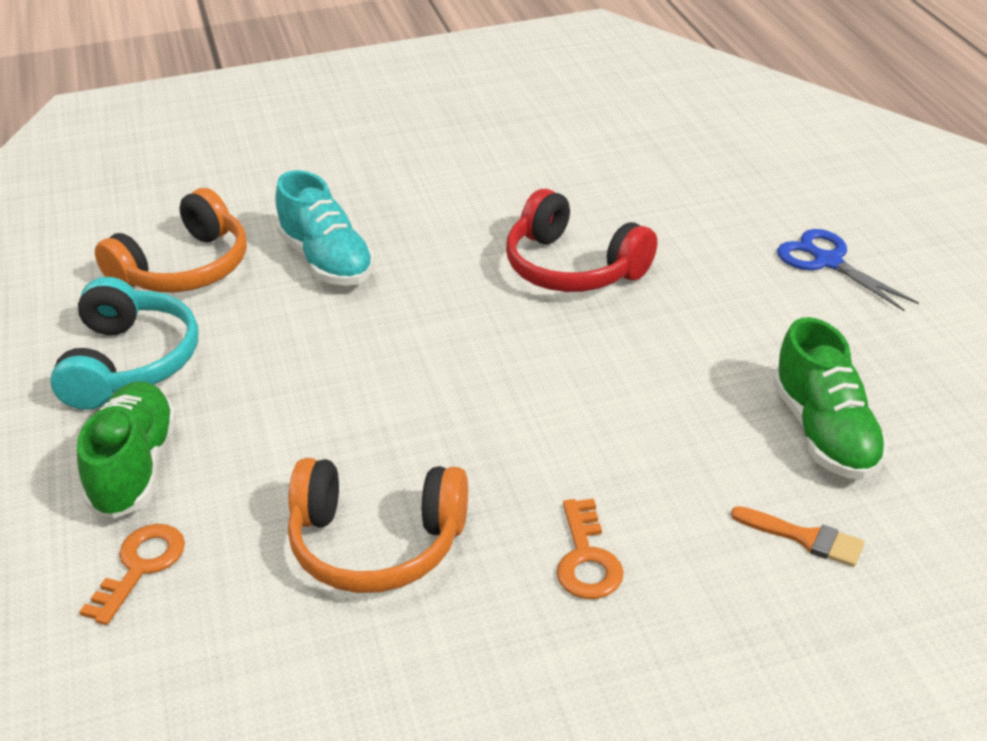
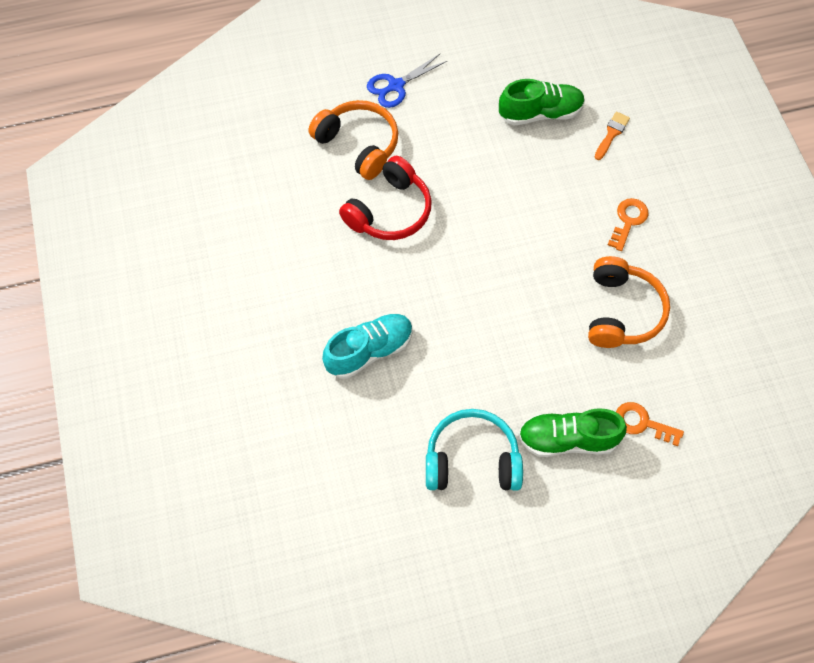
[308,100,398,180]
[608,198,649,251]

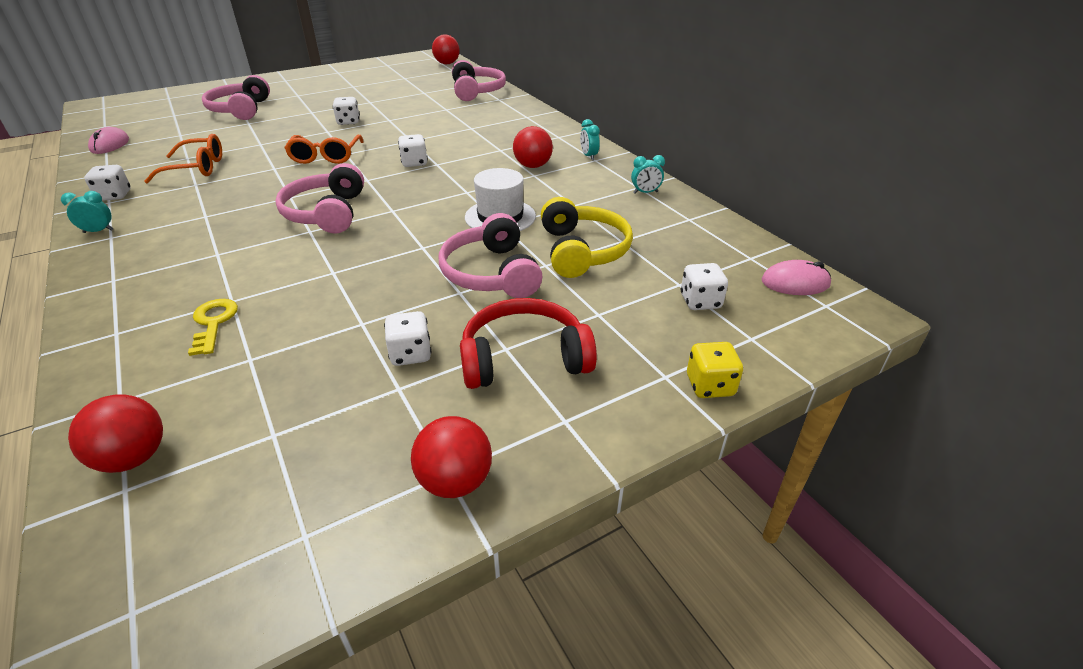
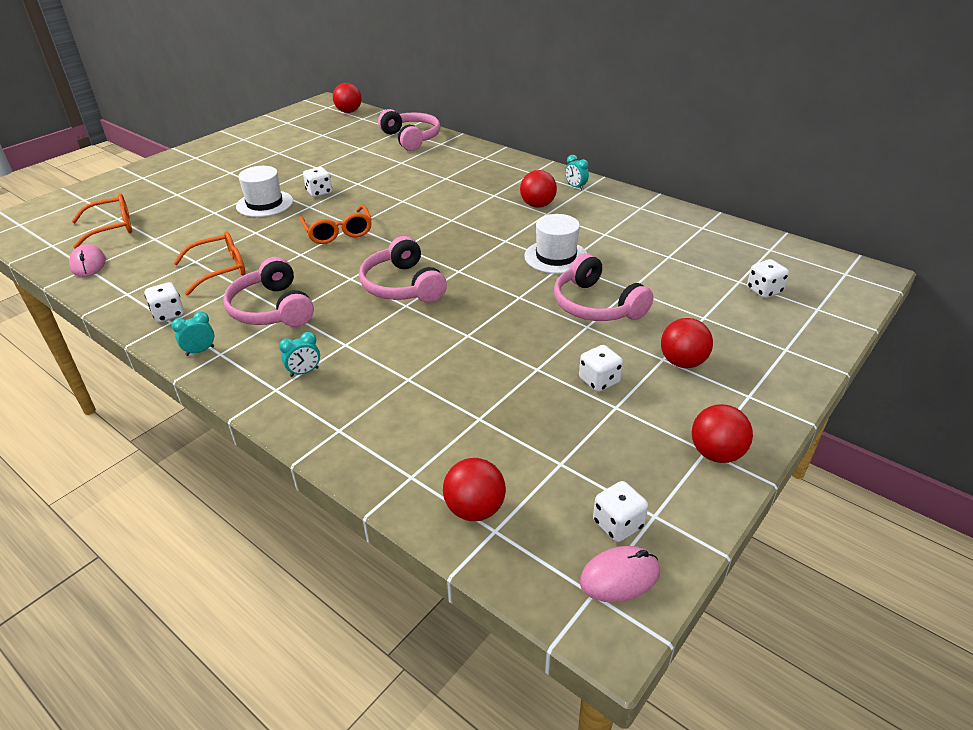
[223,257,314,327]
[593,481,648,542]
[279,332,320,377]
[541,197,633,278] (first image)
[580,546,660,603]
[661,318,713,368]
[188,299,238,356] (first image)
[687,342,743,398] (first image)
[236,166,293,217]
[72,194,132,248]

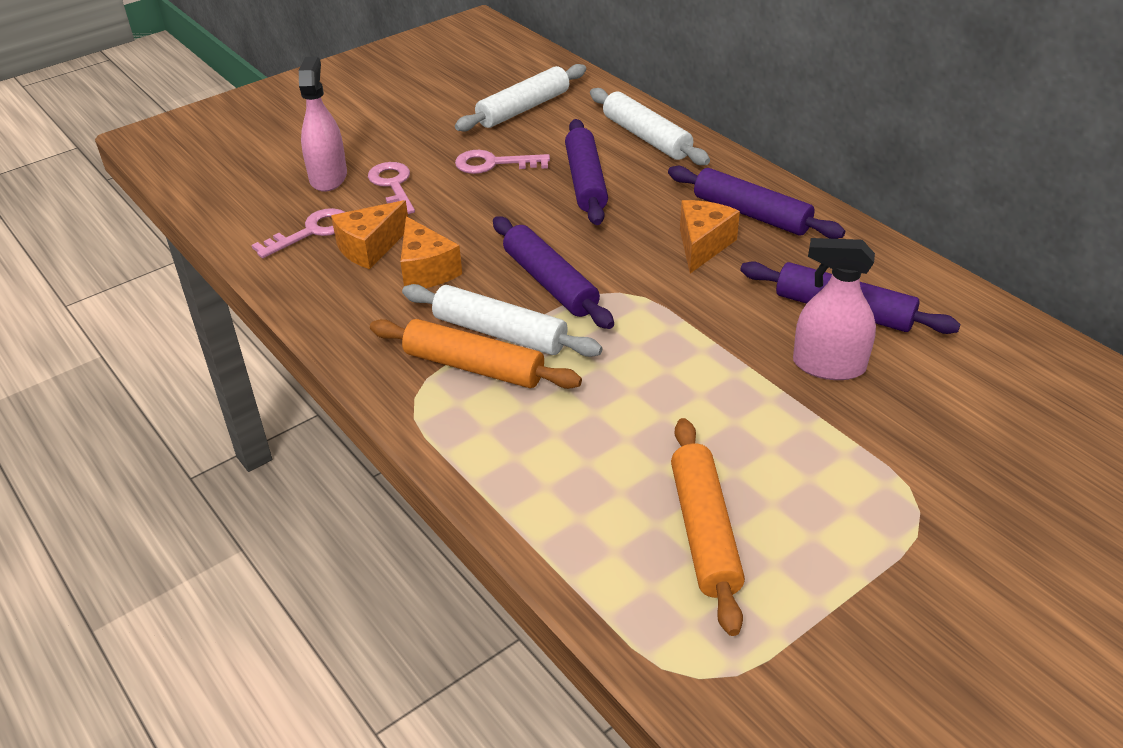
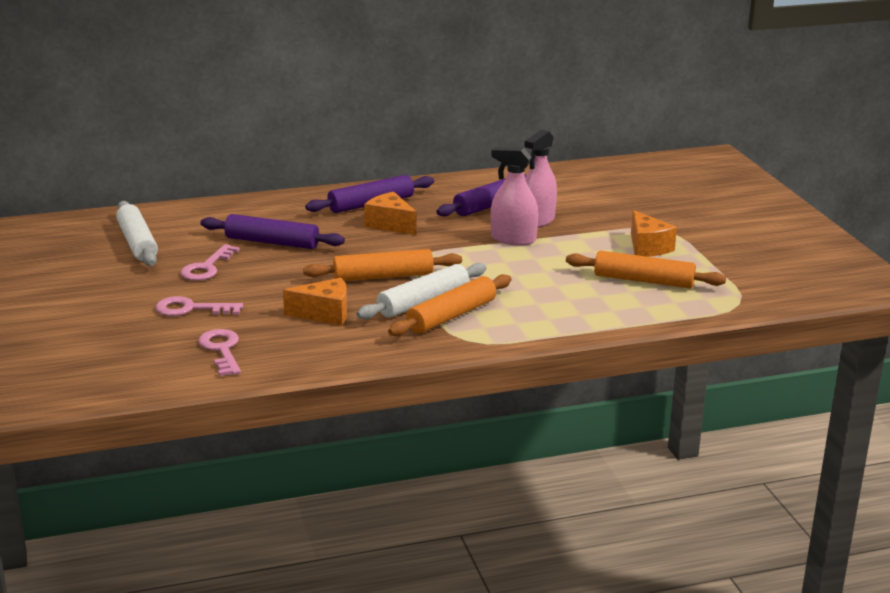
[491,147,538,246]
[590,88,710,165] (first image)
[631,210,677,257]
[303,249,462,281]

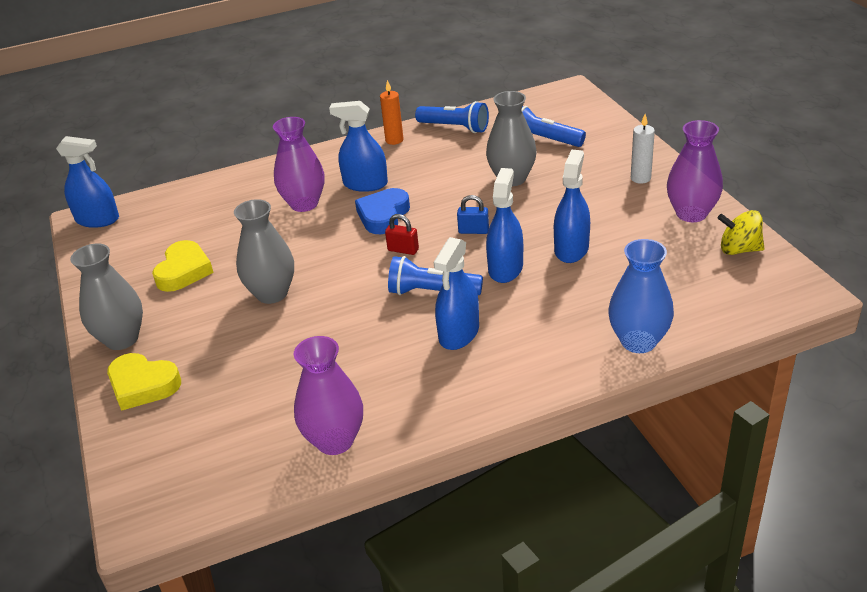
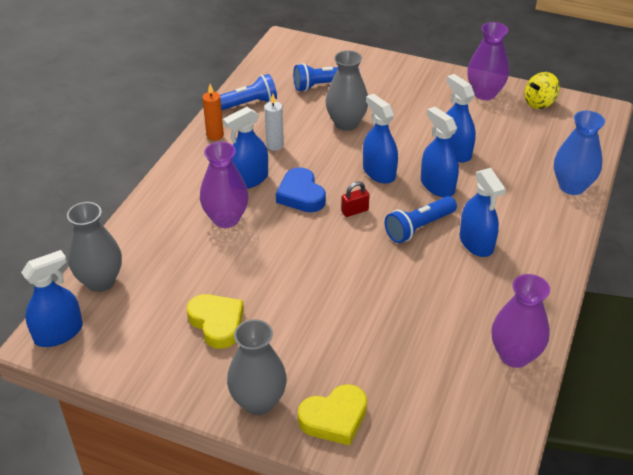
[264,94,284,151]
[363,93,398,184]
[67,202,122,292]

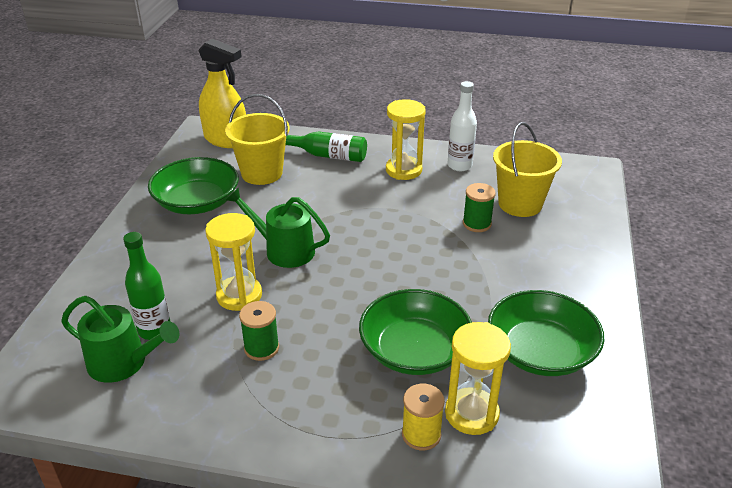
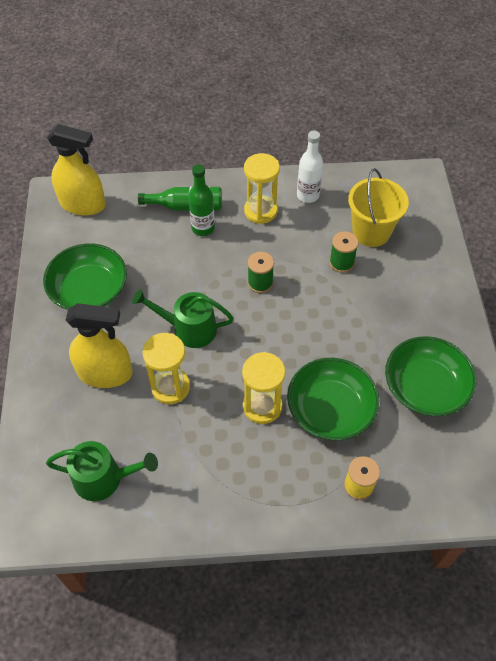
[225,94,290,185] (first image)
[188,164,215,236]
[248,252,274,293]
[242,352,285,424]
[66,303,132,388]

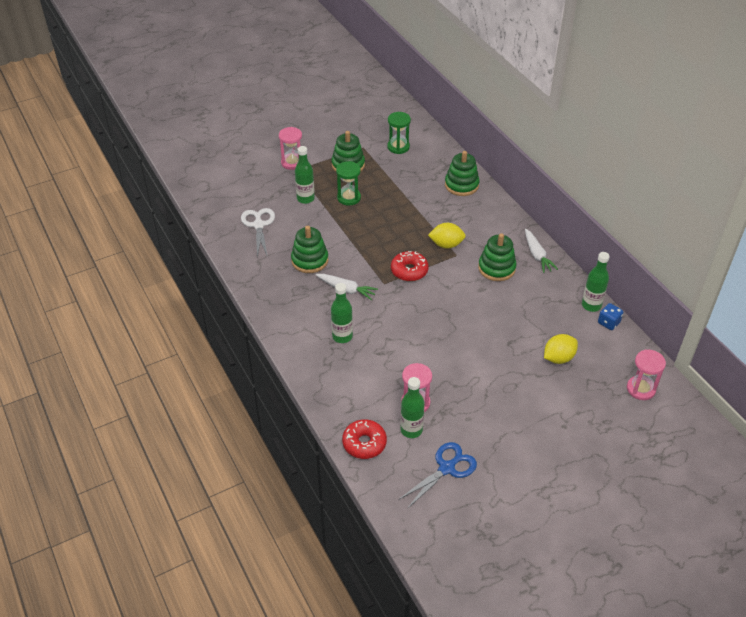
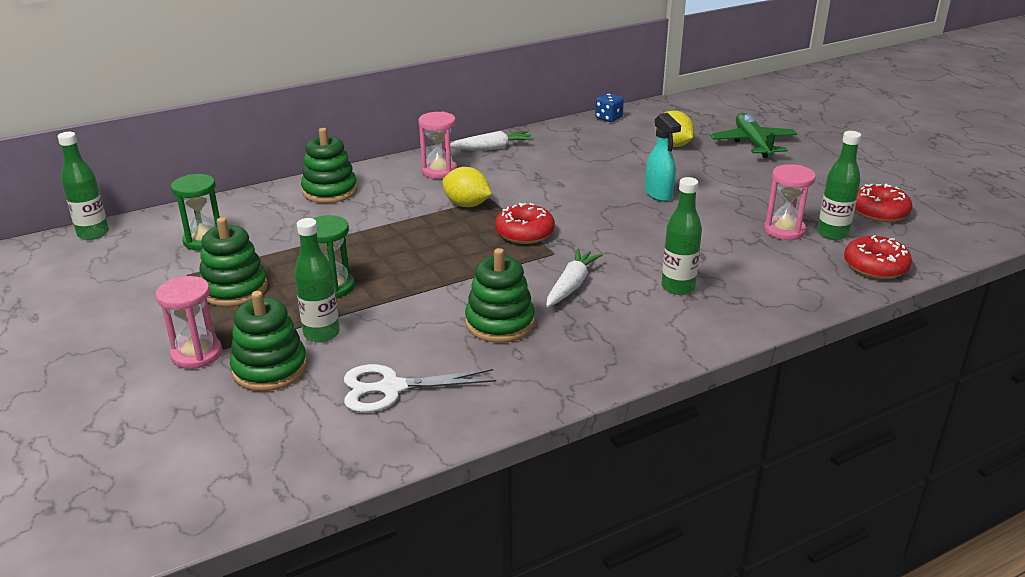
[442,167,492,207]
[230,291,307,391]
[58,132,109,240]
[419,112,457,179]
[855,184,912,222]
[645,113,681,202]
[710,113,797,158]

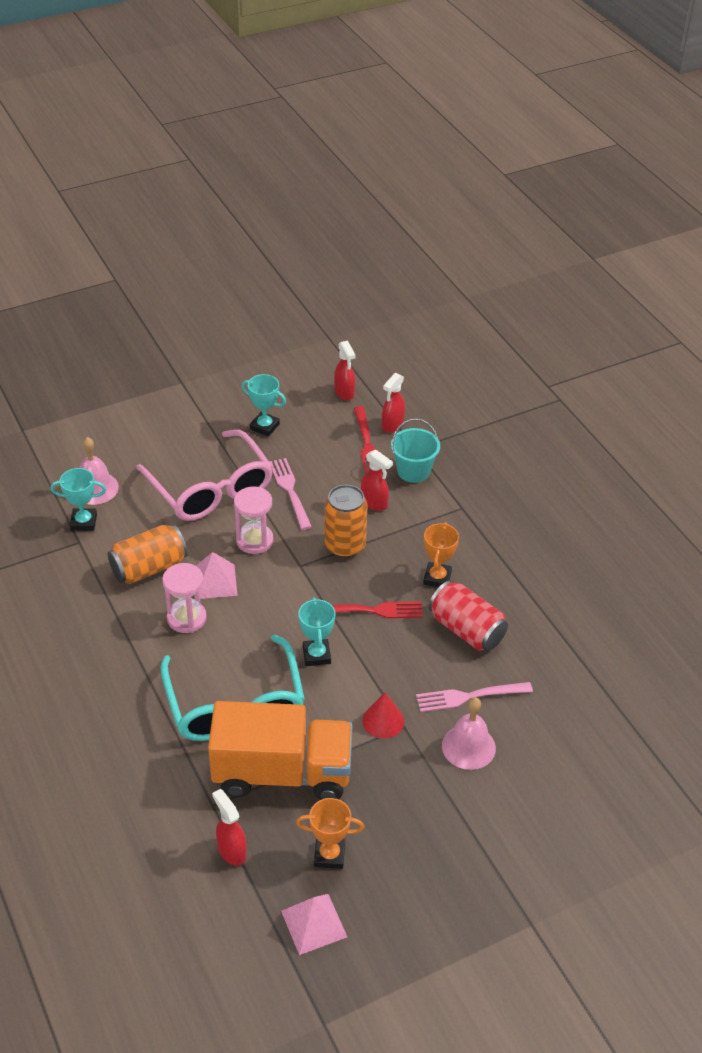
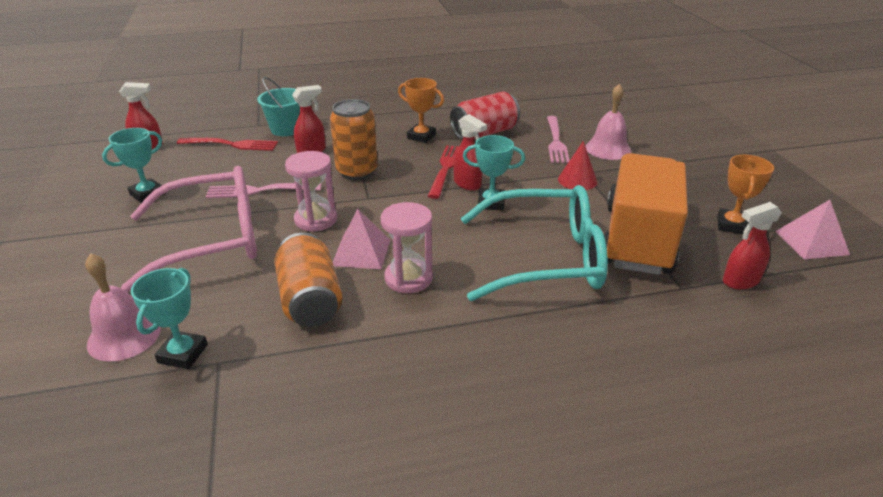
[453,114,487,191]

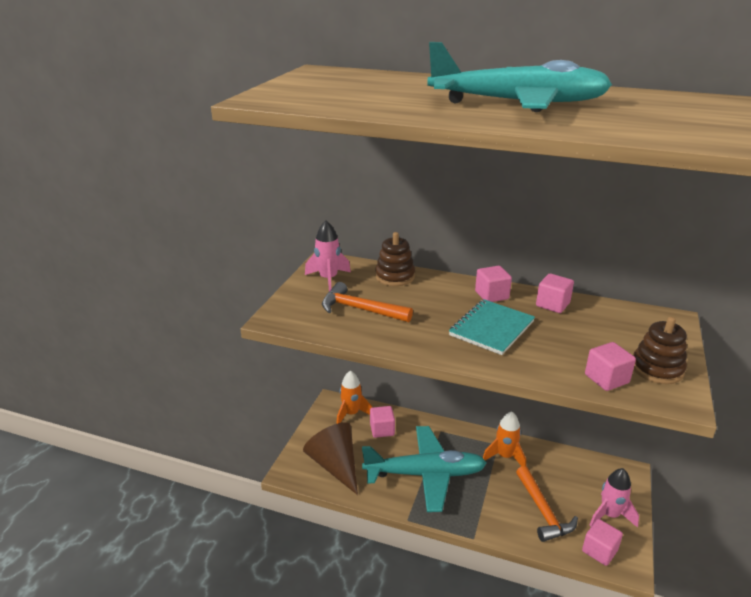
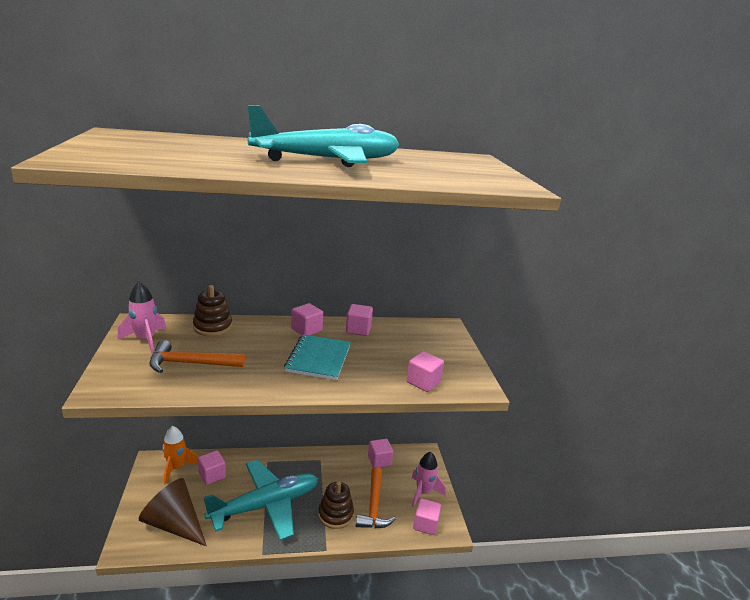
[318,481,354,529]
[483,411,526,466] (first image)
[356,467,396,529]
[368,439,393,468]

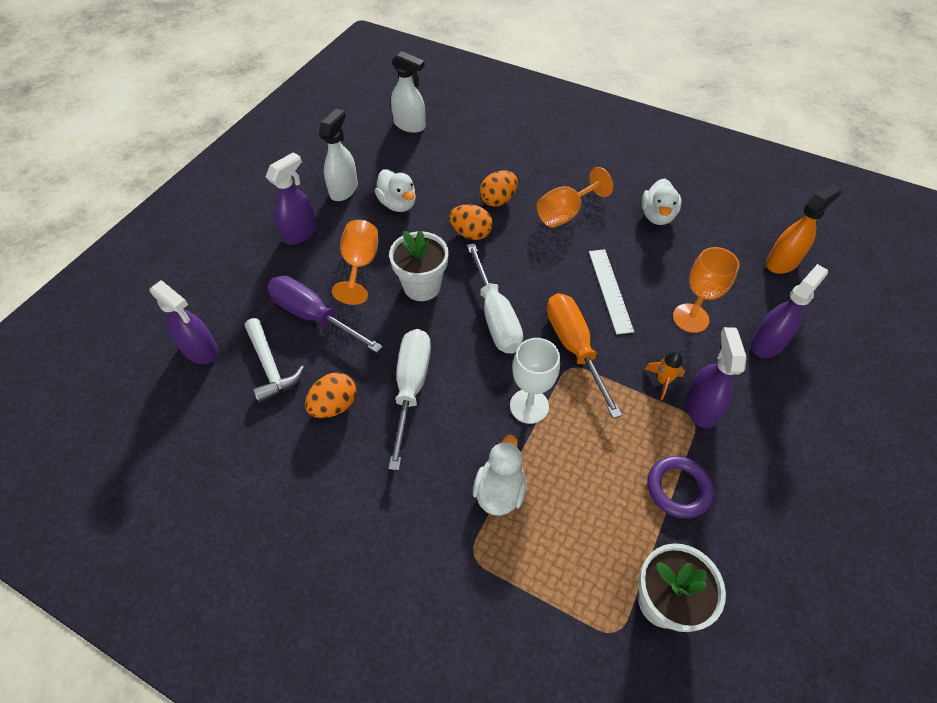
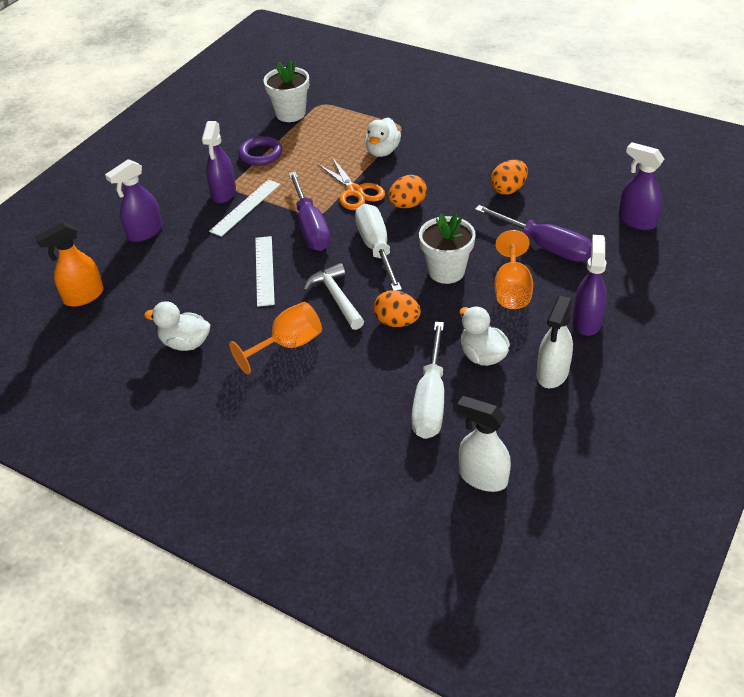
[573,235,607,336]
[388,175,427,208]
[144,301,210,351]
[673,247,739,333] (first image)
[288,172,330,251]
[303,263,364,330]
[411,322,444,439]
[318,157,385,210]
[209,180,280,237]

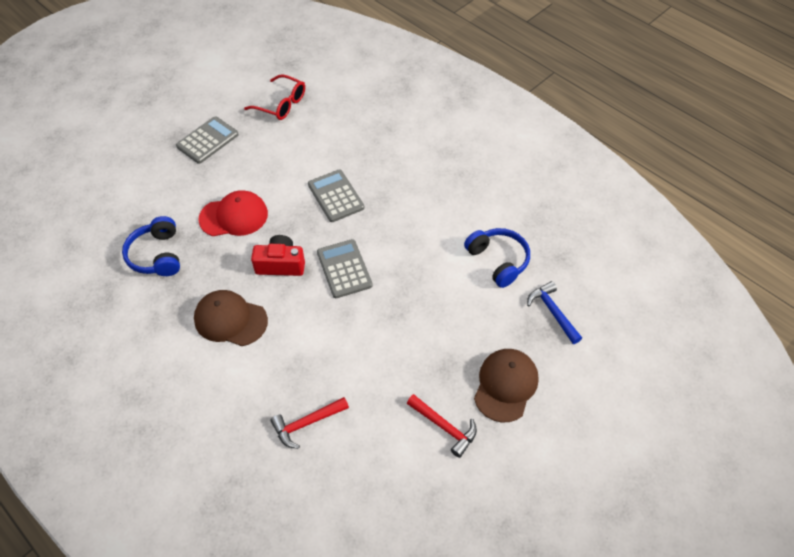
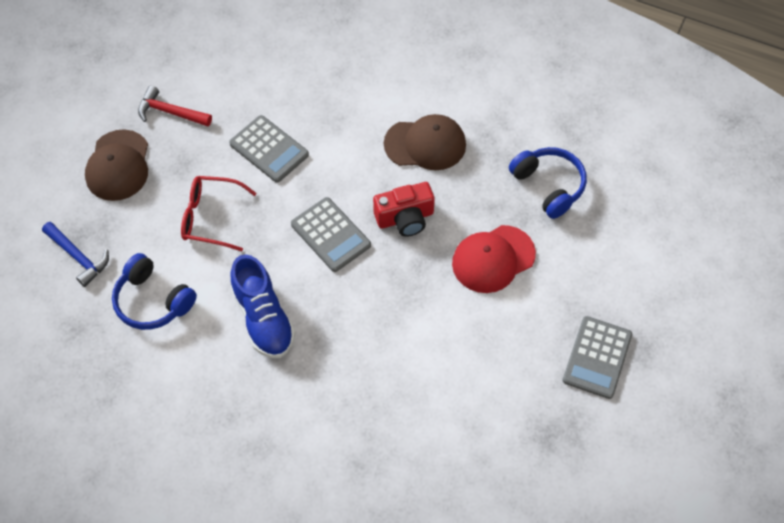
[181,176,256,251]
[229,115,309,183]
[270,397,349,449] (first image)
[230,254,296,358]

